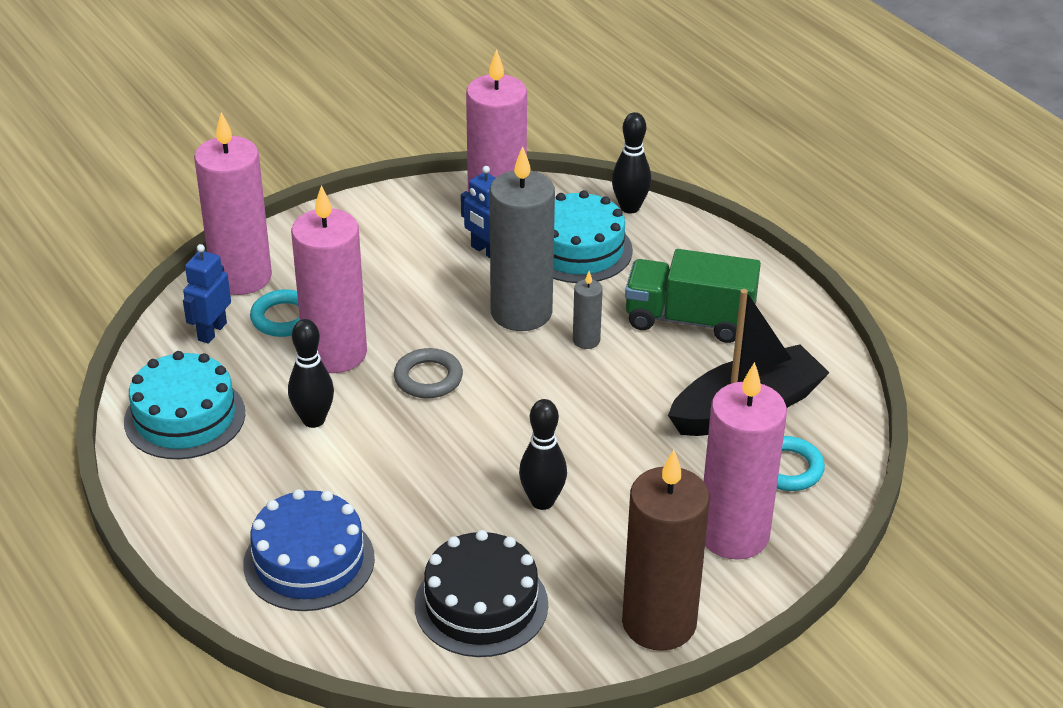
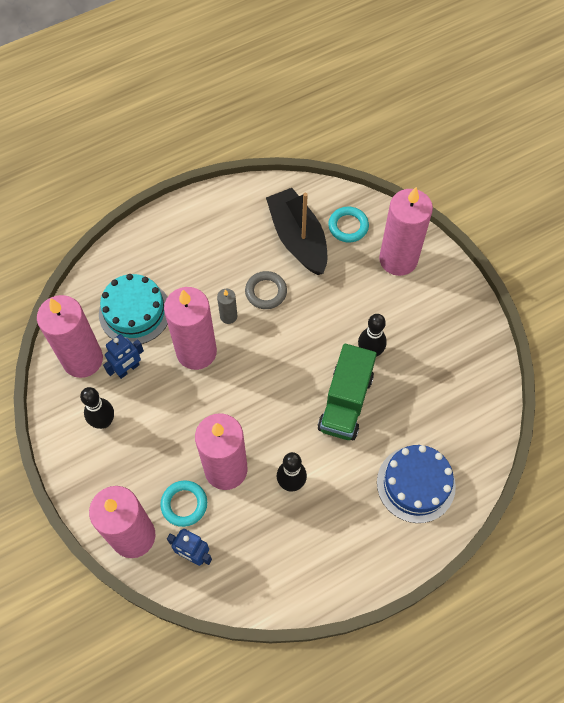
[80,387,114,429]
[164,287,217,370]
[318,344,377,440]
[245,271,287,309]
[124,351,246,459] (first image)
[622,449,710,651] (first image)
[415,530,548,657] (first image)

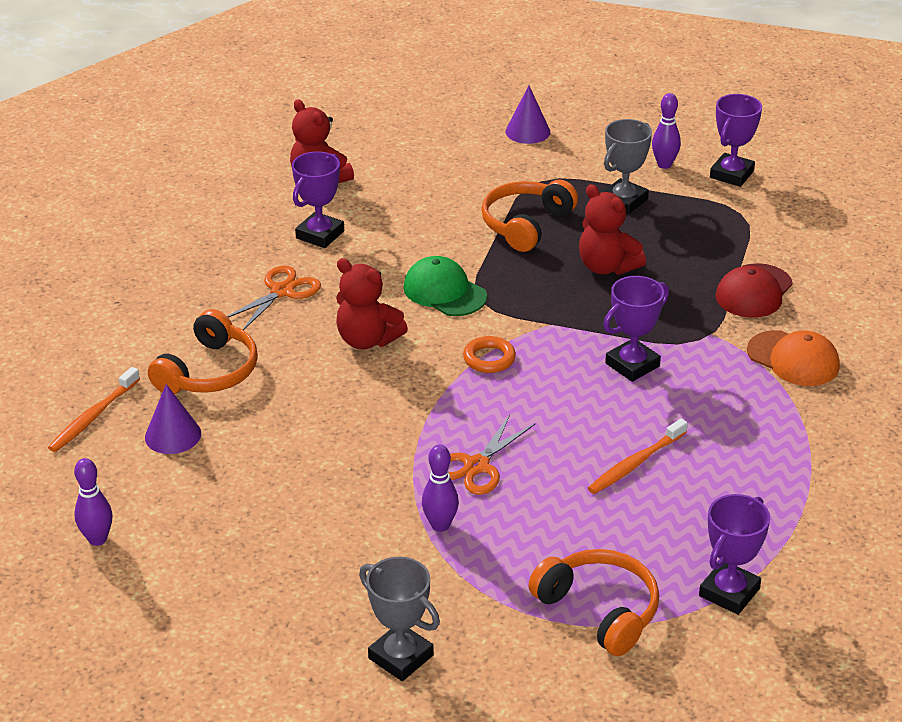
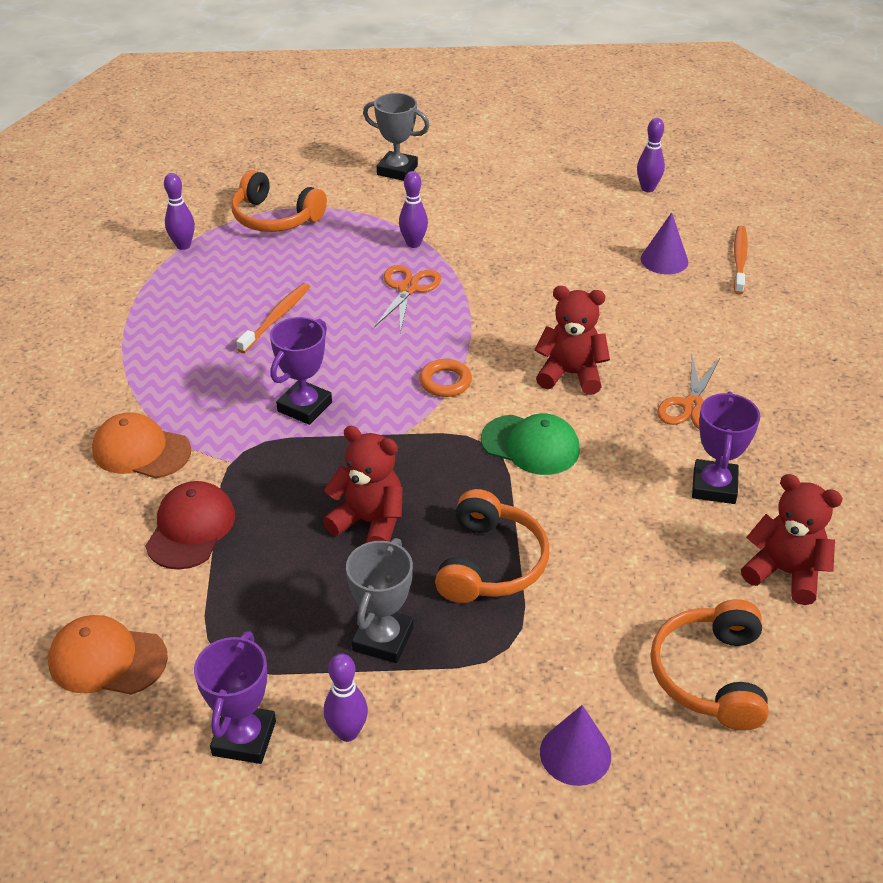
[650,599,769,731]
[164,173,195,250]
[48,615,168,695]

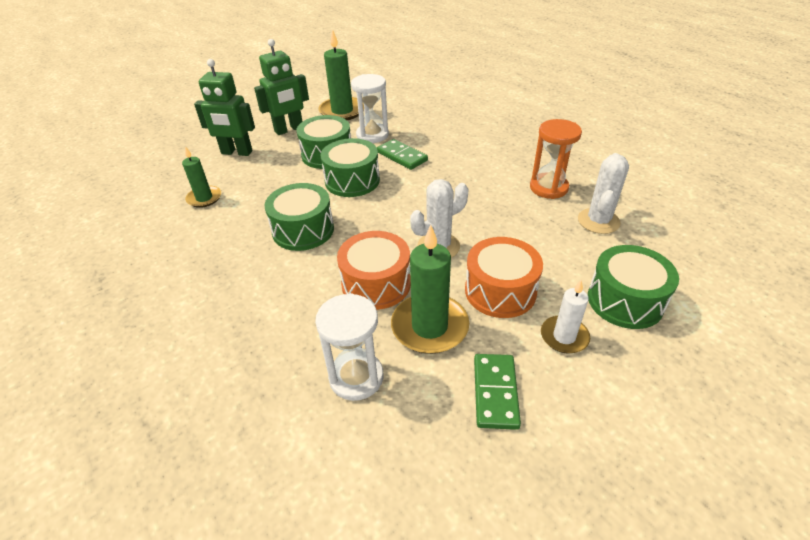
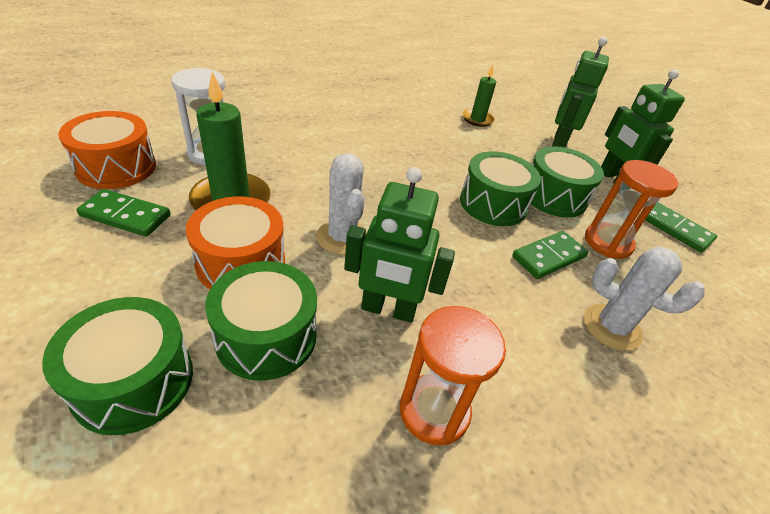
[645,202,717,252]
[585,160,678,259]
[584,246,705,351]
[205,261,317,381]
[58,111,156,189]
[541,280,590,354] (first image)
[344,167,455,323]

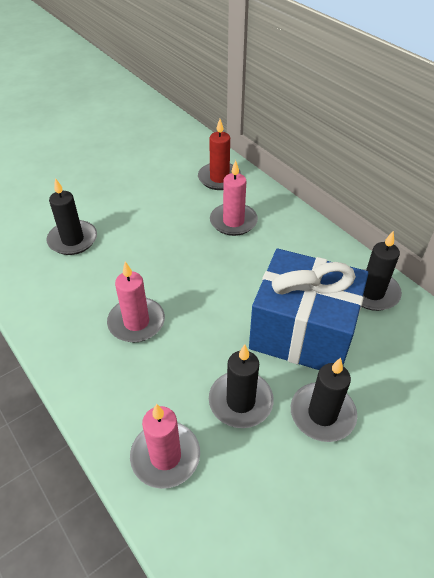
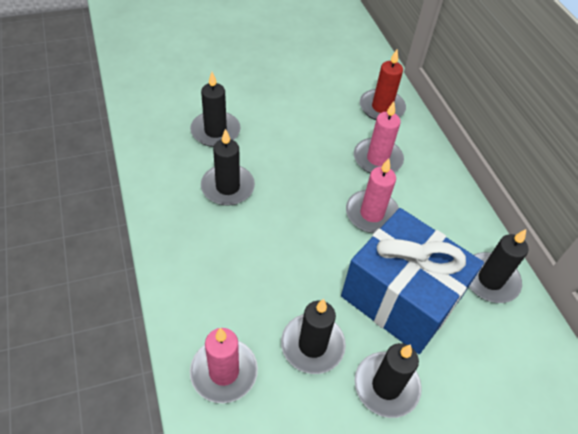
[346,158,399,233]
[201,129,255,206]

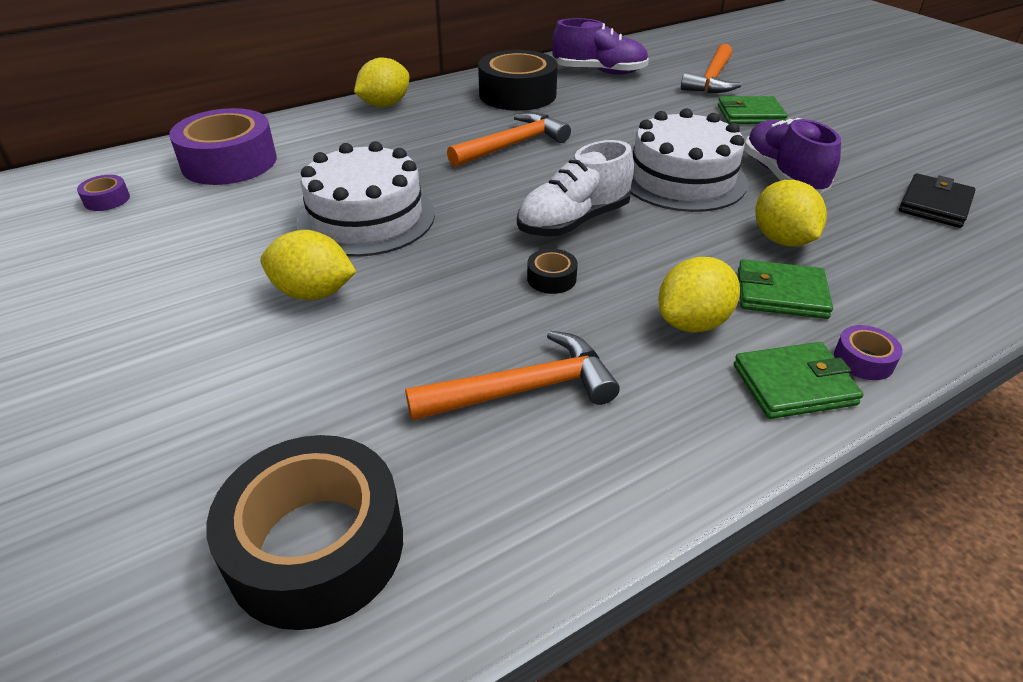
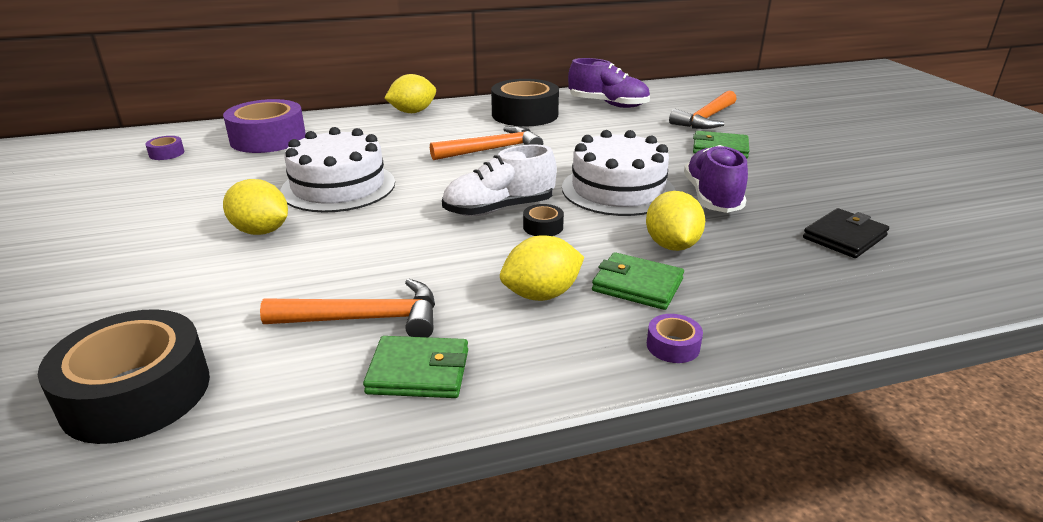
[523,204,564,236]
[363,336,468,398]

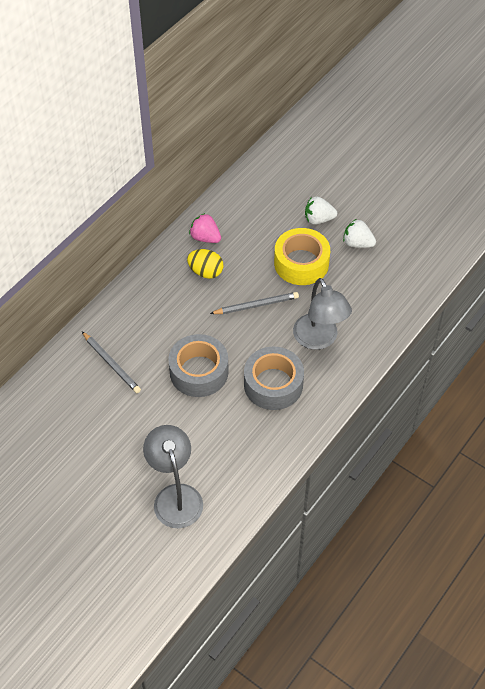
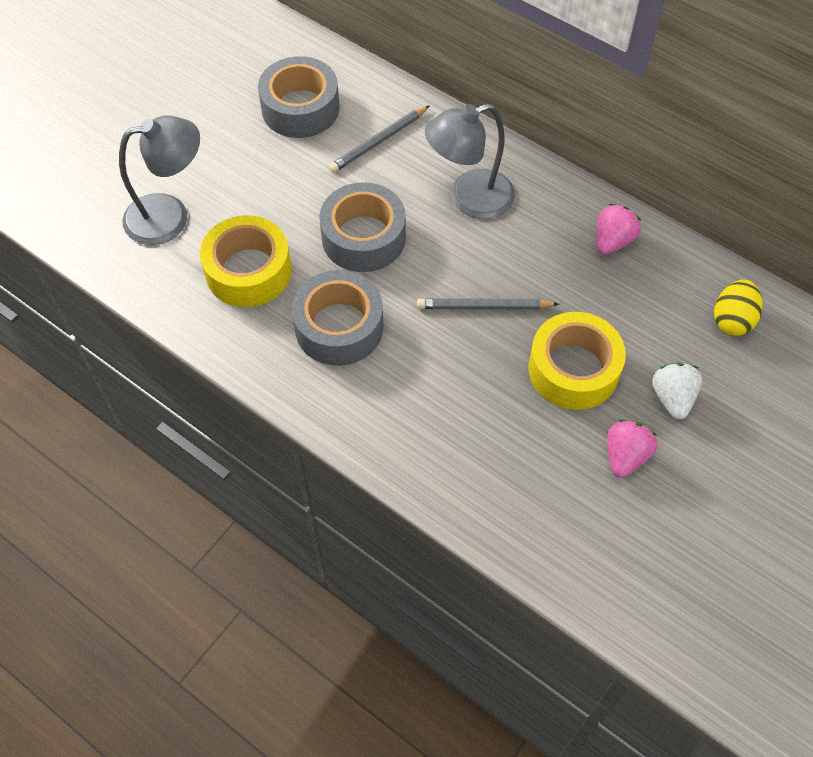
[607,419,657,478]
[714,279,762,336]
[425,104,515,219]
[417,298,559,309]
[258,56,340,138]
[200,215,292,307]

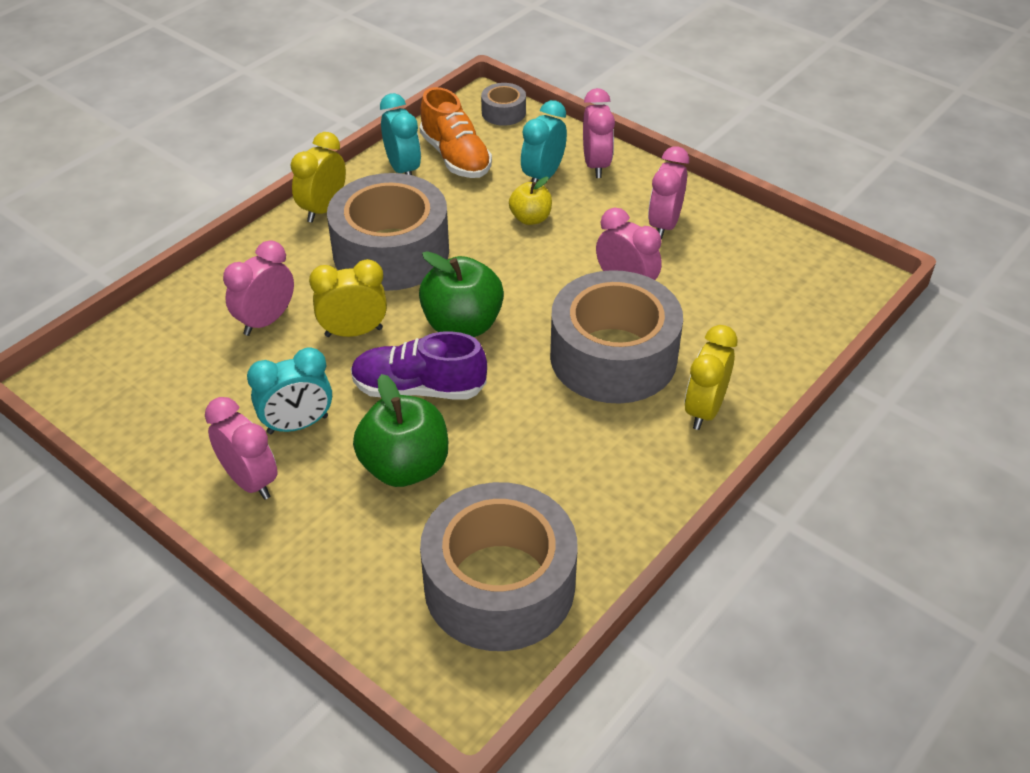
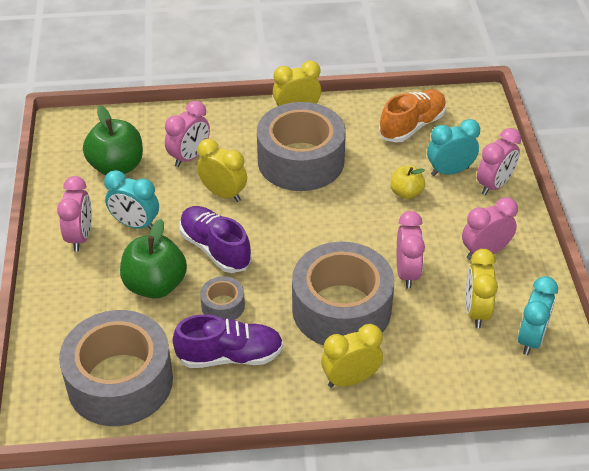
[200,276,245,320]
[379,89,446,143]
[518,276,558,355]
[165,101,210,167]
[83,105,143,175]
[466,249,498,328]
[173,314,283,368]

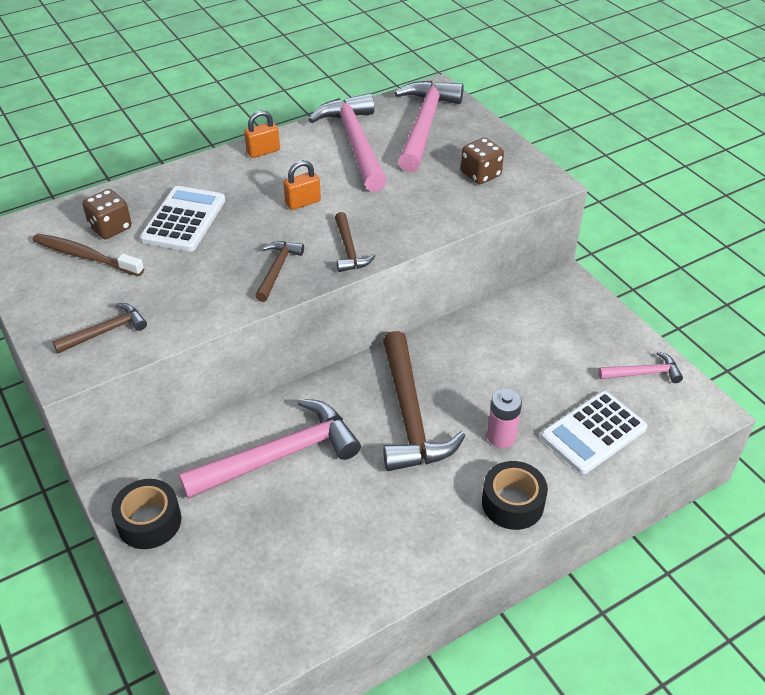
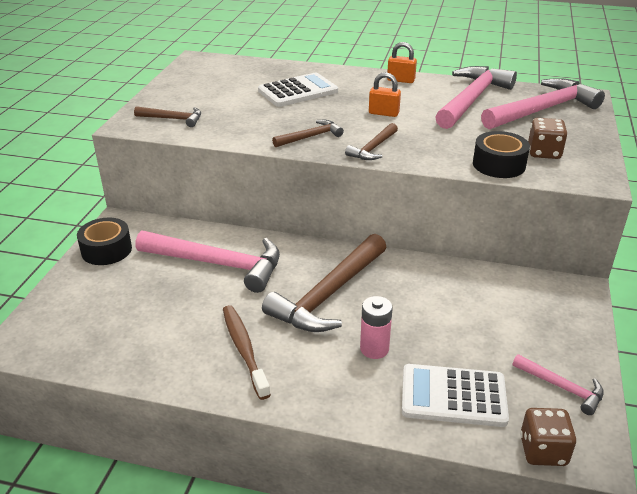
[520,408,576,466]
[223,305,271,400]
[473,131,530,178]

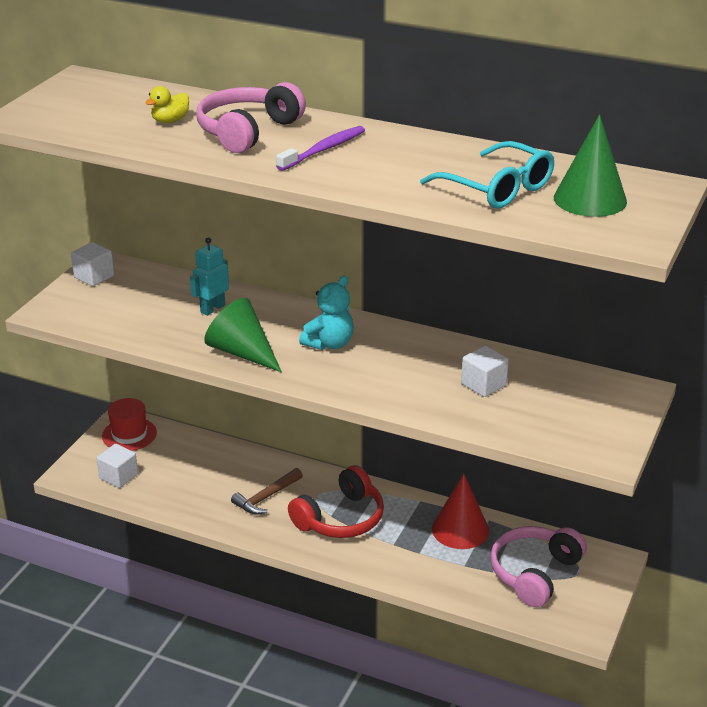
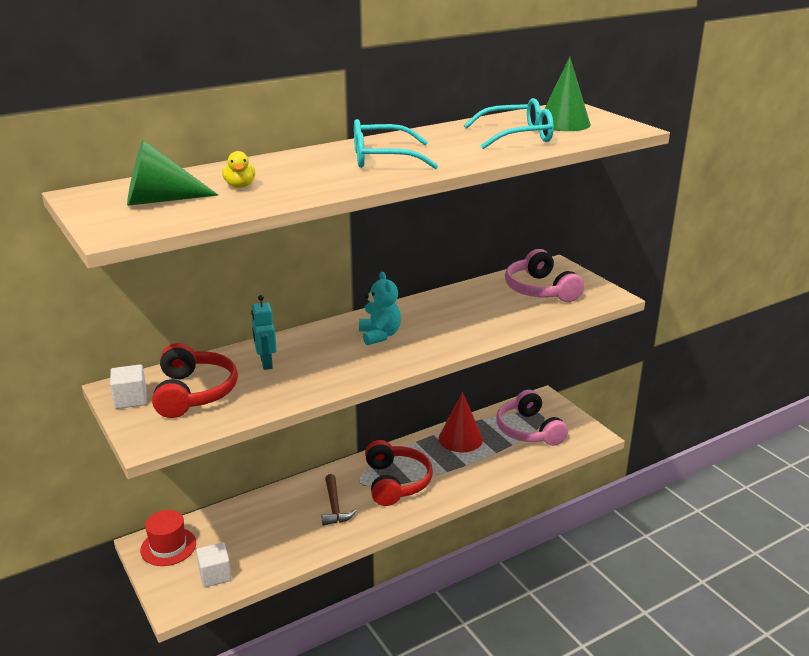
[505,249,584,302]
[354,119,438,169]
[127,140,218,206]
[461,346,509,397] (first image)
[152,343,238,418]

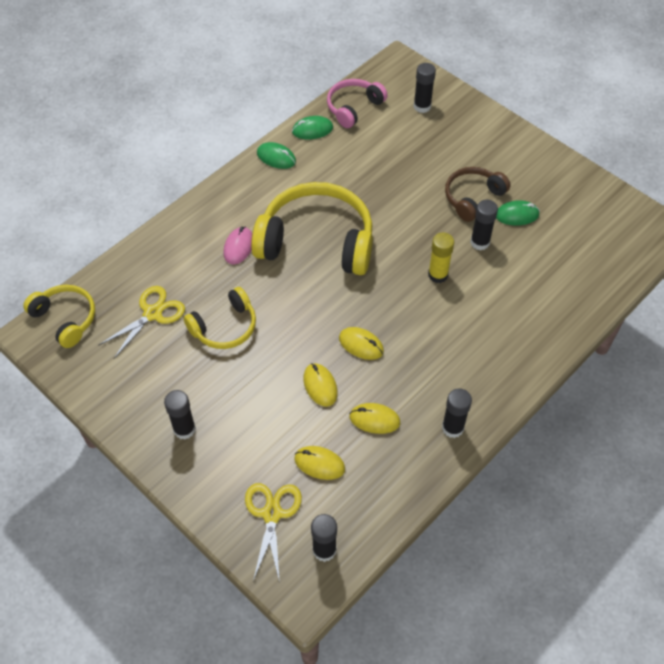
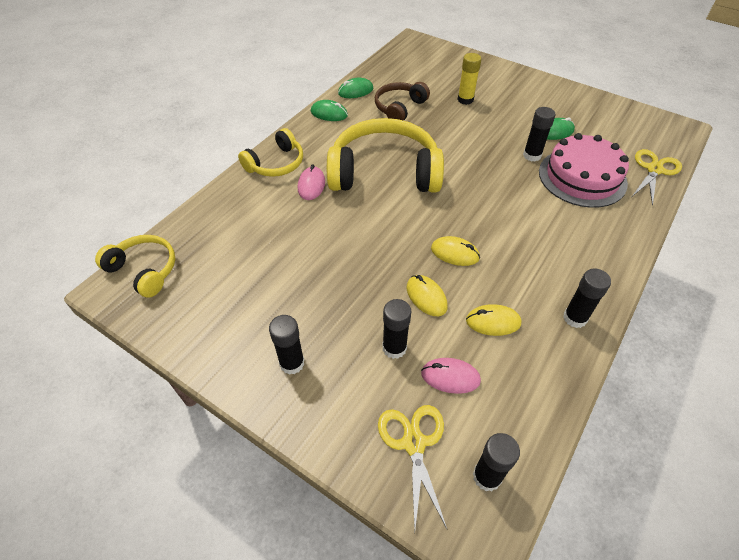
[382,299,411,359]
[327,79,388,128] (first image)
[375,82,430,121]
[457,53,481,105]
[632,149,682,206]
[238,128,303,177]
[421,358,481,394]
[539,133,629,208]

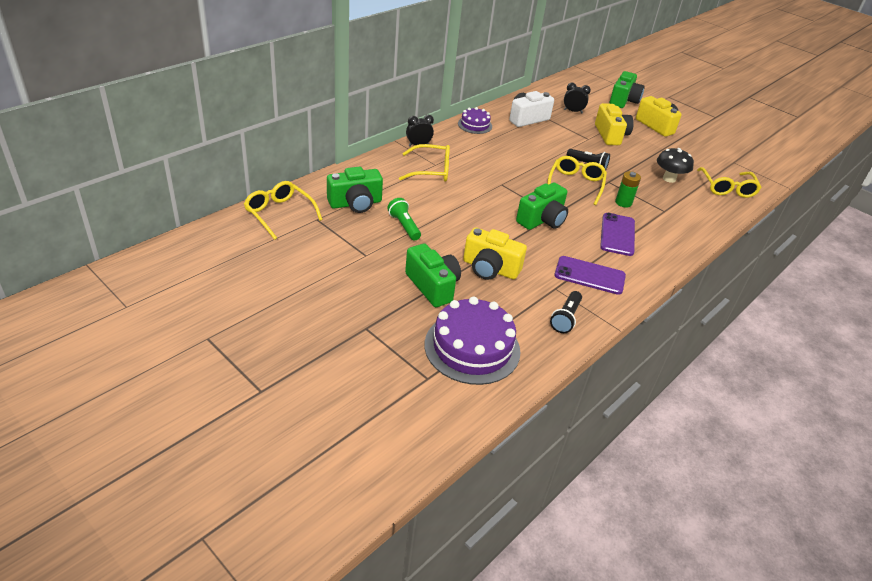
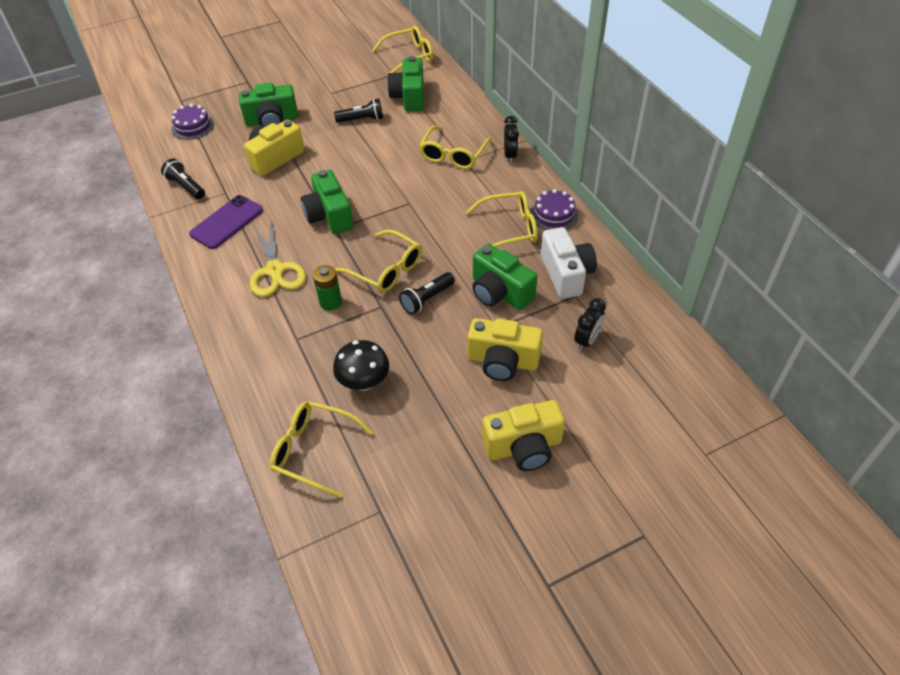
[472,244,537,310]
[334,98,383,123]
[250,219,306,297]
[171,104,214,140]
[465,191,538,247]

